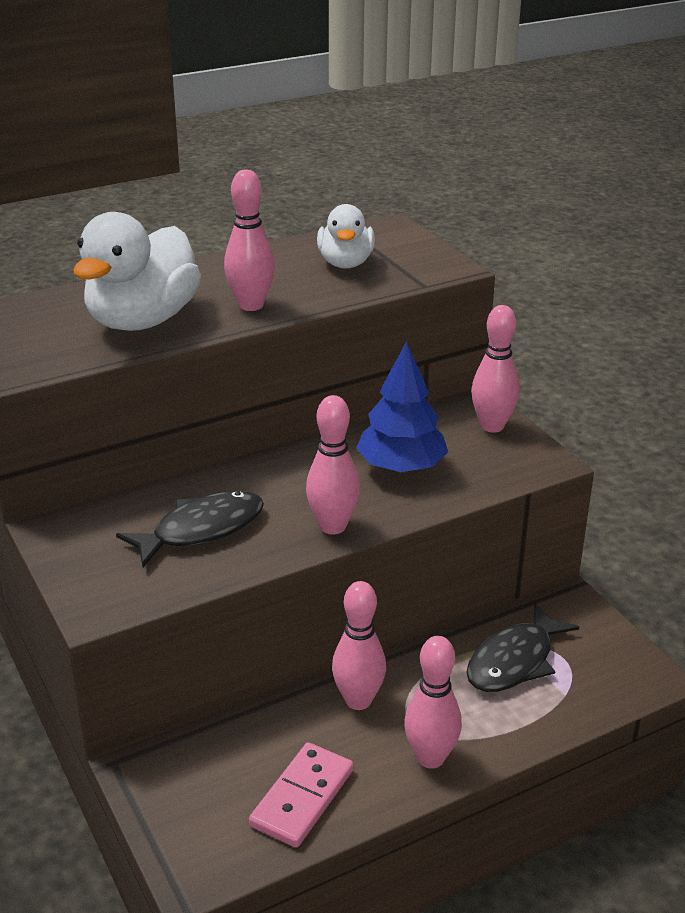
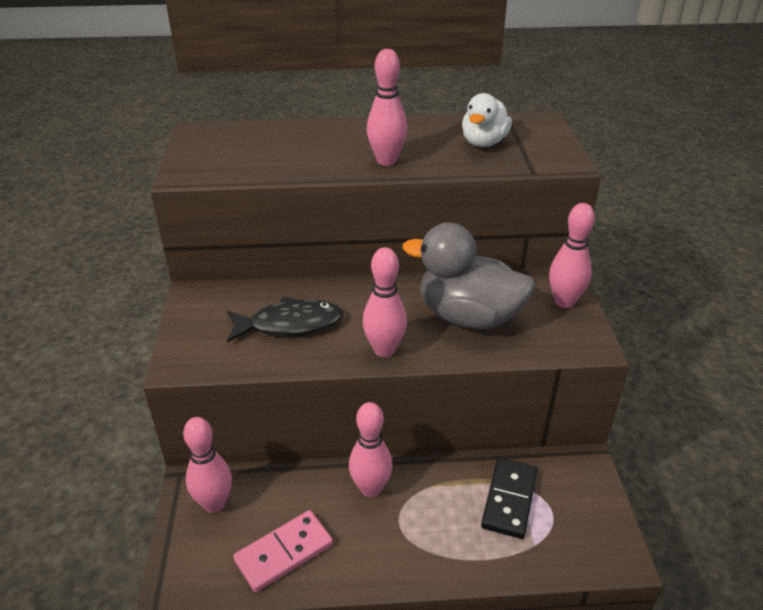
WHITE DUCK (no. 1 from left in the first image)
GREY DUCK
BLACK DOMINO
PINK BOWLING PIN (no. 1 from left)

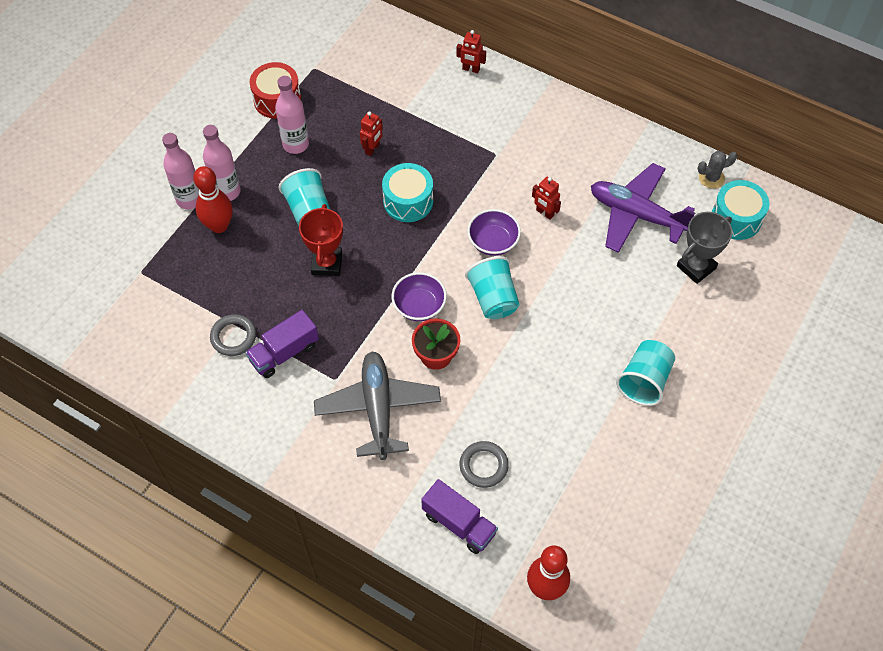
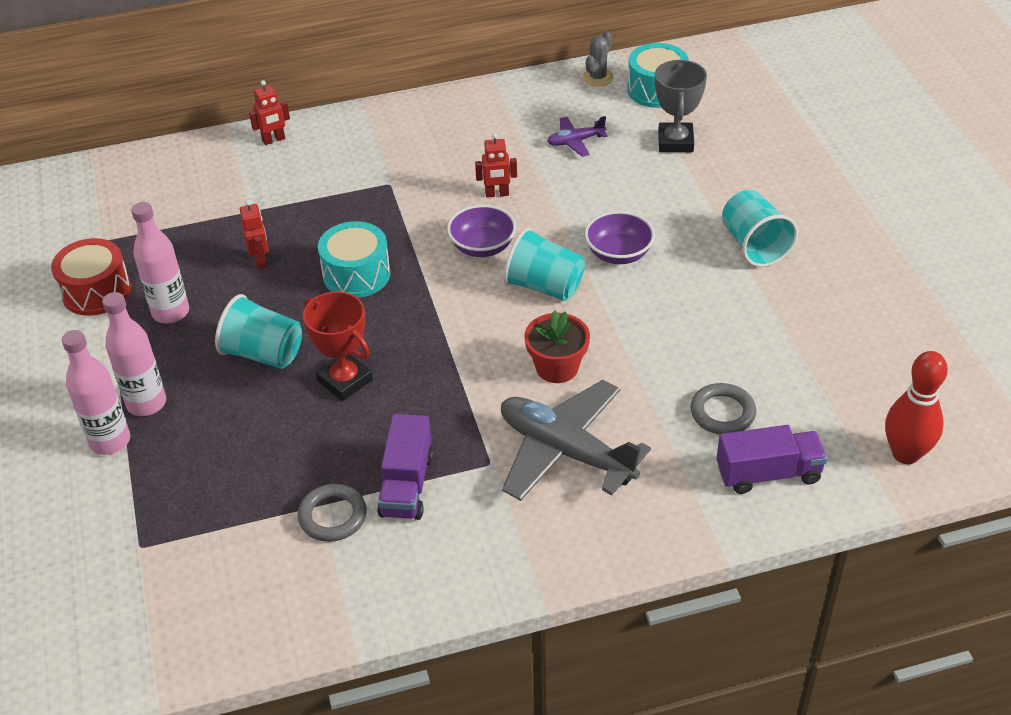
PURPLE PLANE
RED BOWLING PIN (no. 1 from left in the first image)
PURPLE BOWL (no. 2 from left)

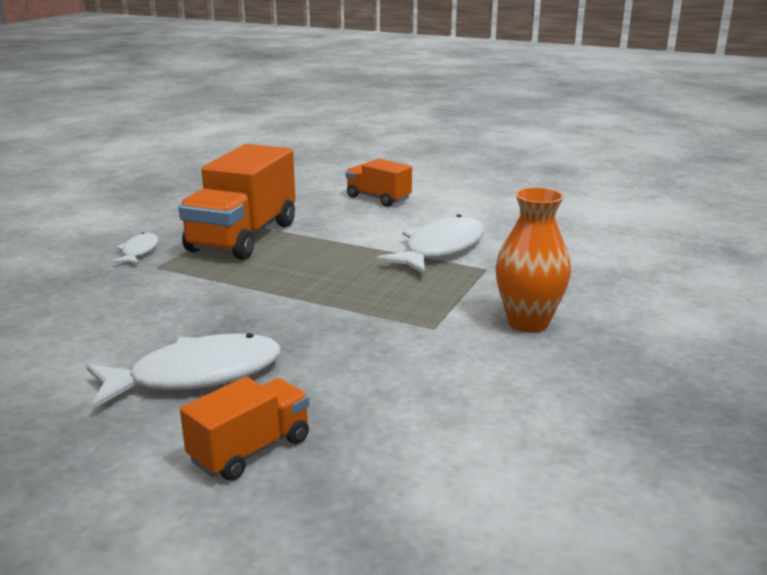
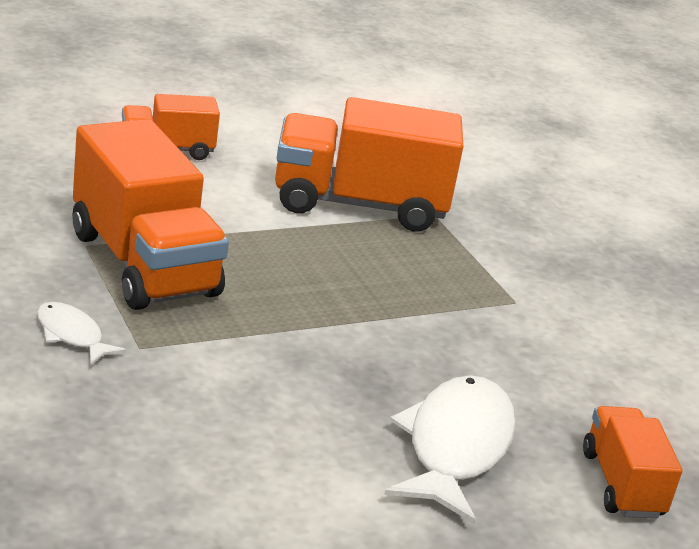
ORANGE VASE
ORANGE TRUCK (no. 3 from left)

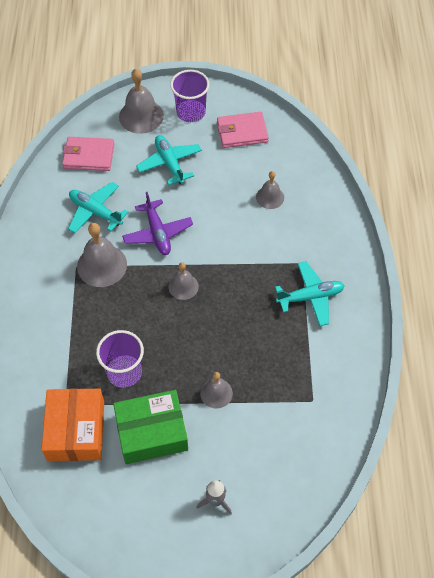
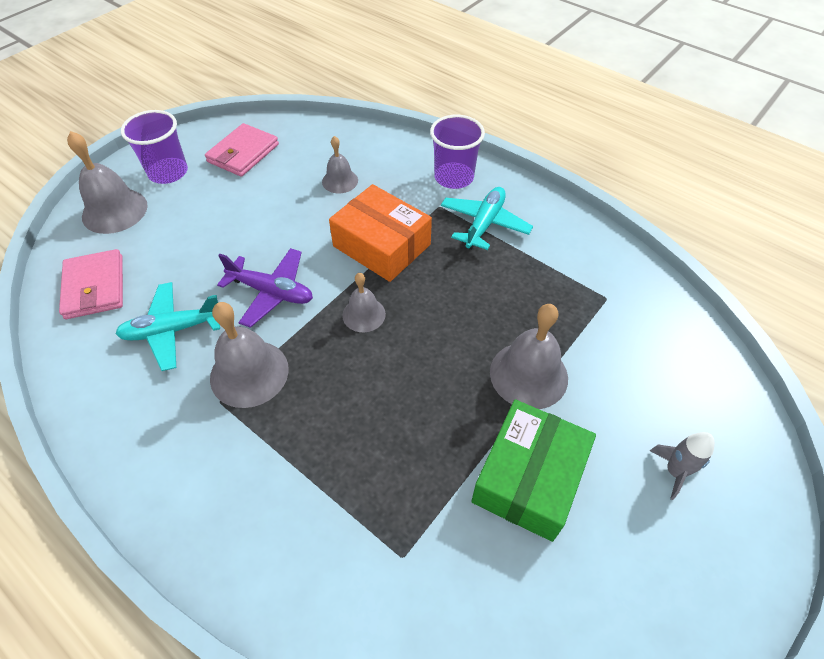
TURQUOISE PLANE (no. 2 from left in the first image)
PINK WALLET (no. 1 from left)
PURPLE CUP (no. 2 from left)
GREY BELL (no. 5 from left)
ORANGE BOX

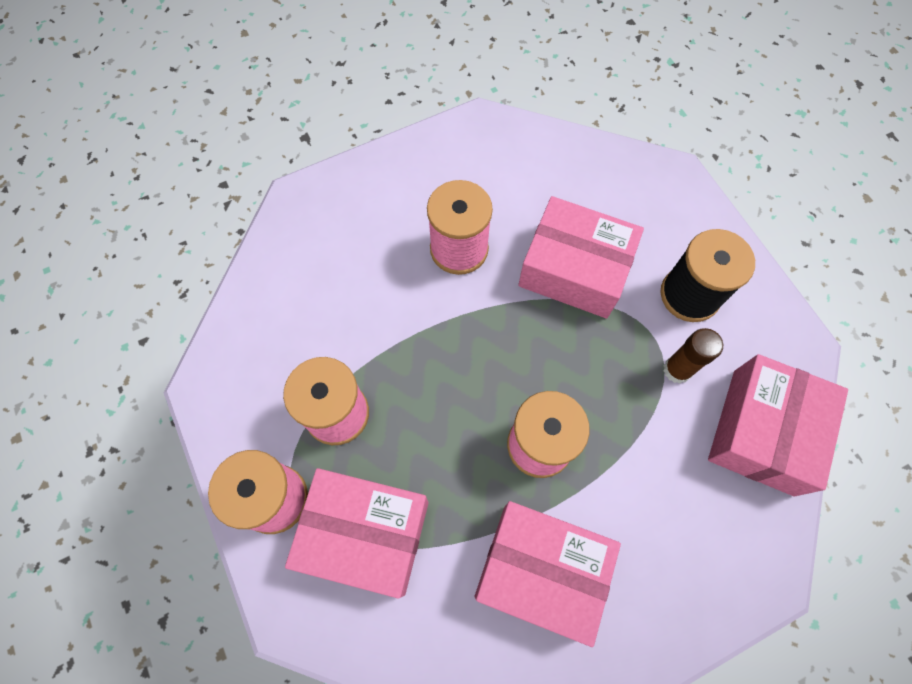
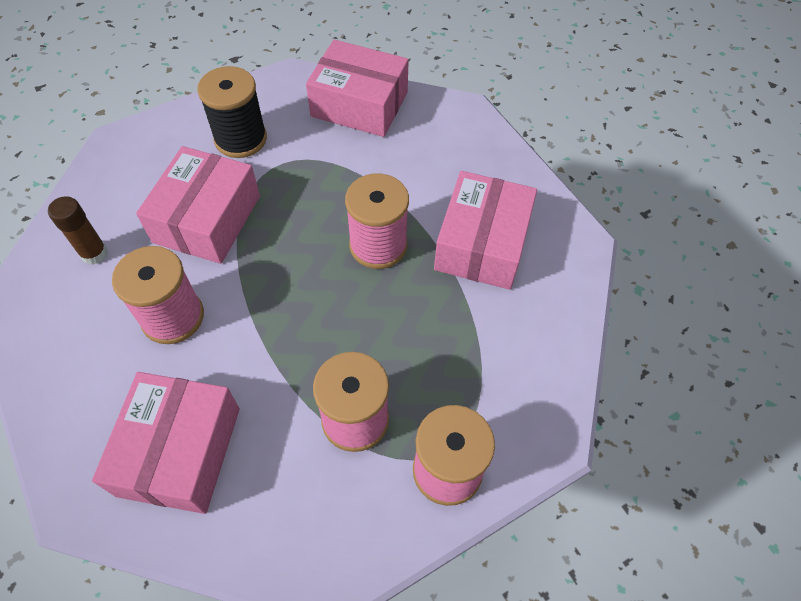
BROWN GLUE STICK
PINK BOX (no. 1 from left)

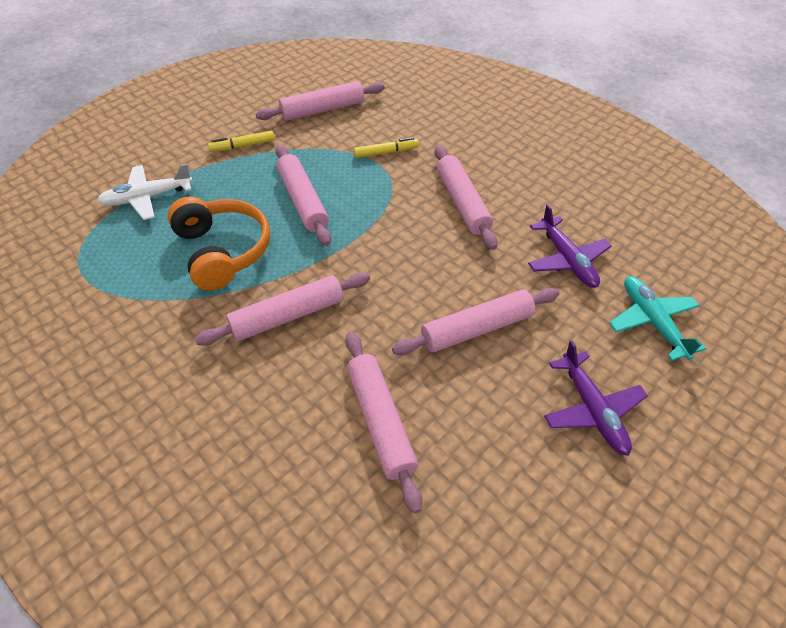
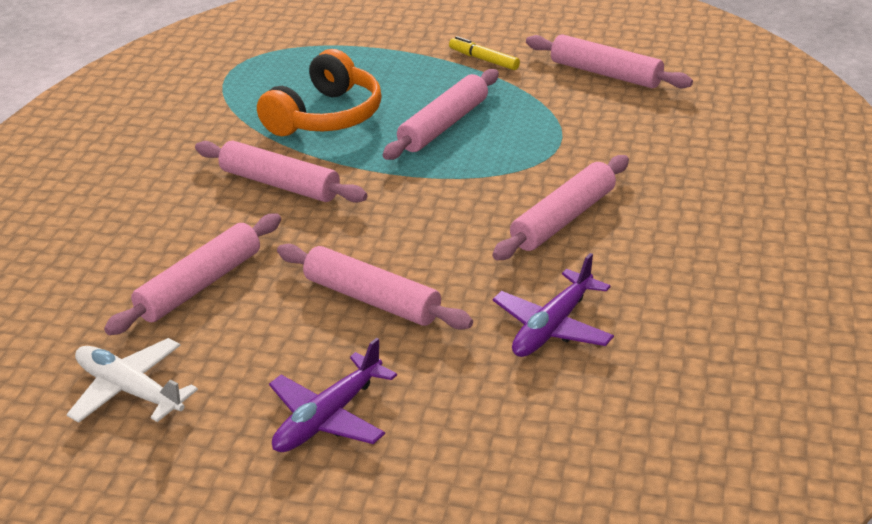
YELLOW MARKER (no. 2 from left in the first image)
WHITE PLANE
TURQUOISE PLANE

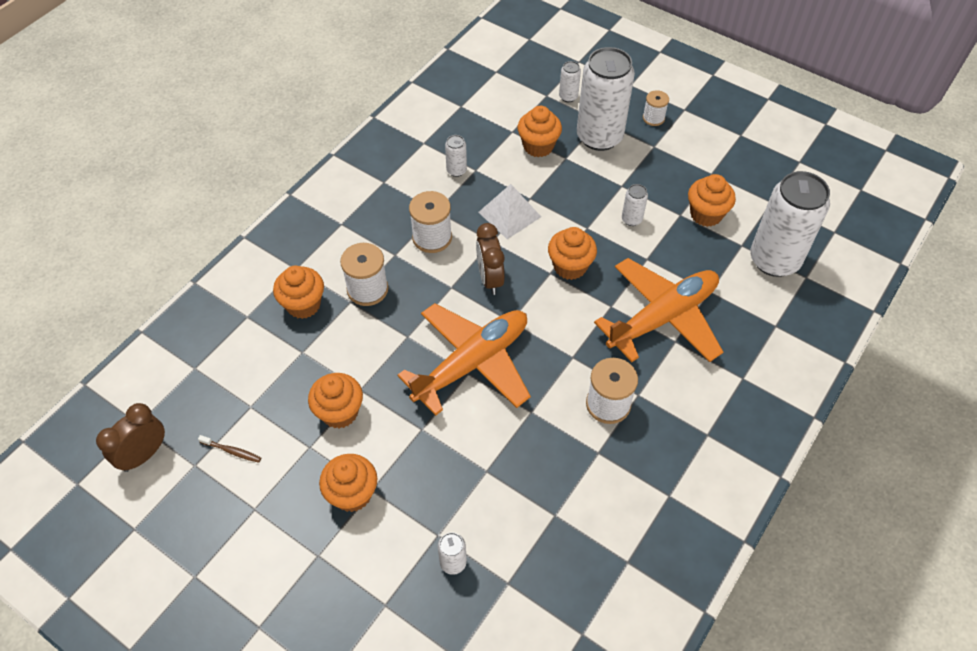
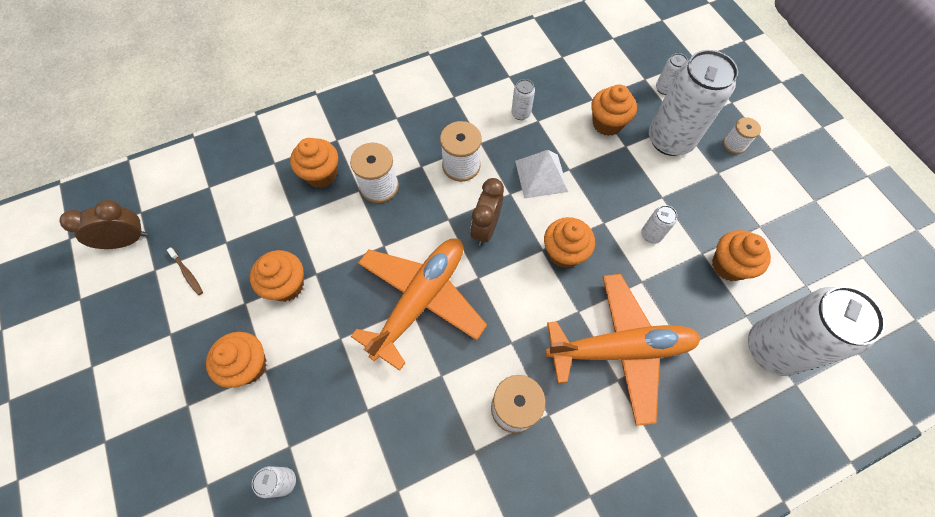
ORANGE PLANE (no. 1 from left)

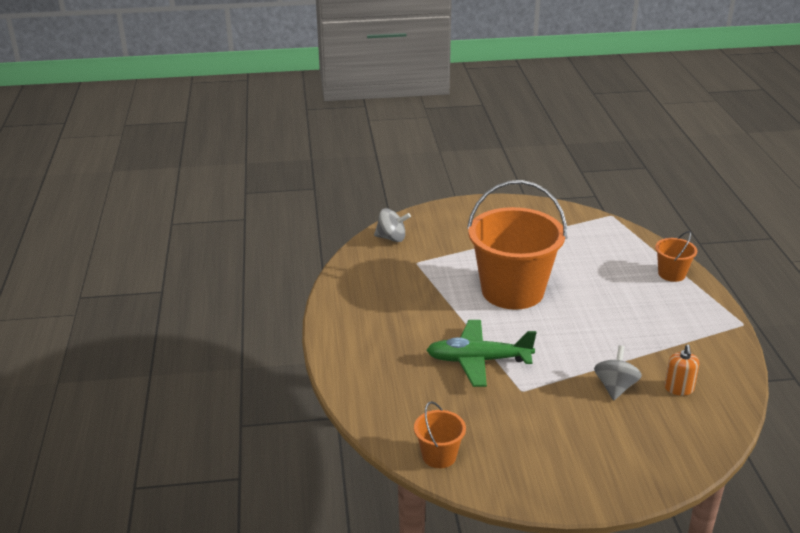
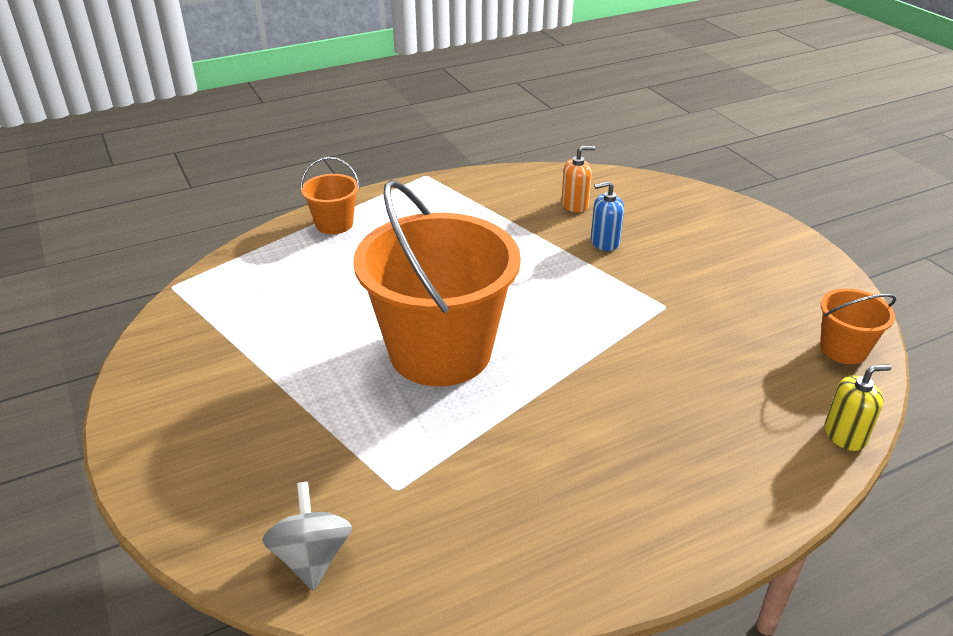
GREEN PLANE
BLUE SOAP DISPENSER
YELLOW SOAP DISPENSER

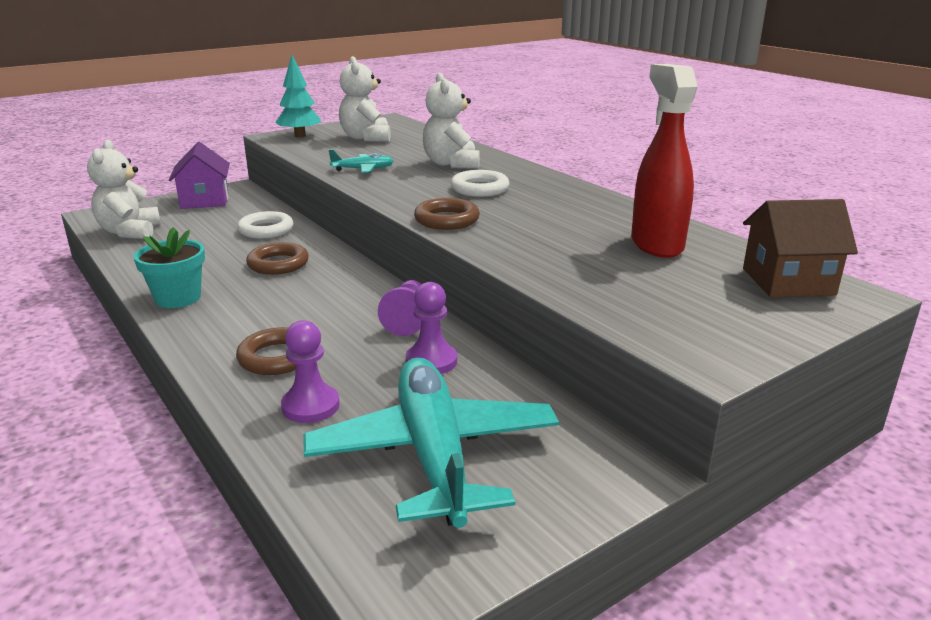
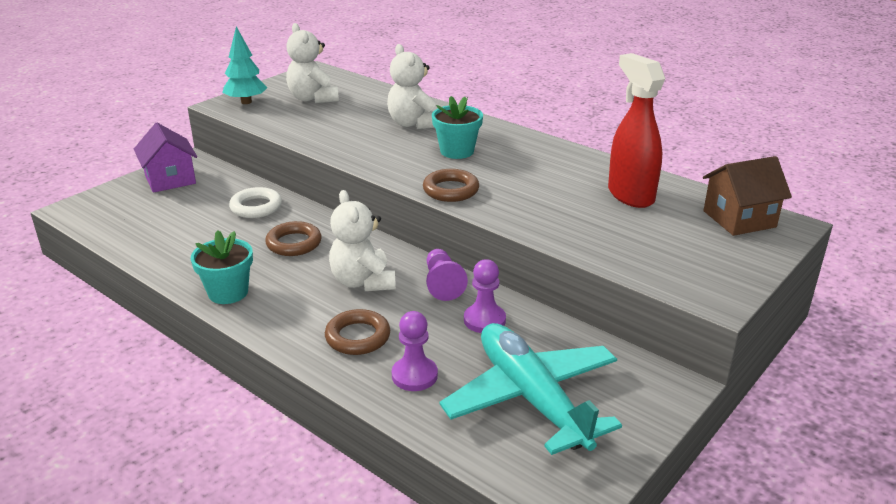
WHITE TEDDY BEAR (no. 2 from left)
TURQUOISE PLANE (no. 1 from left in the first image)
TURQUOISE FLOWER POT (no. 2 from left)

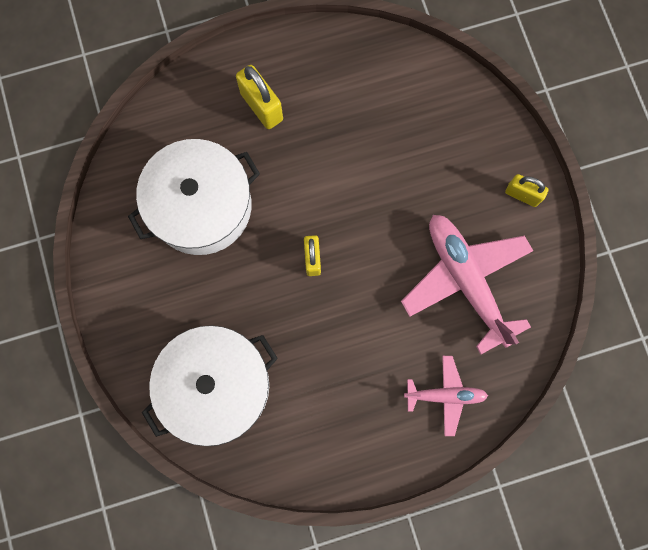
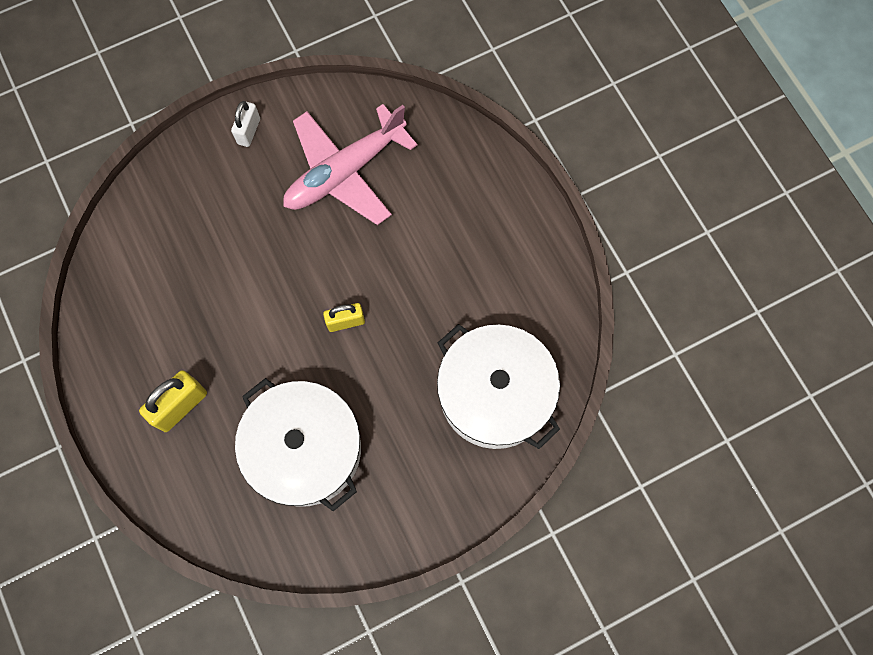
WHITE PADLOCK
PINK PLANE (no. 1 from left in the first image)

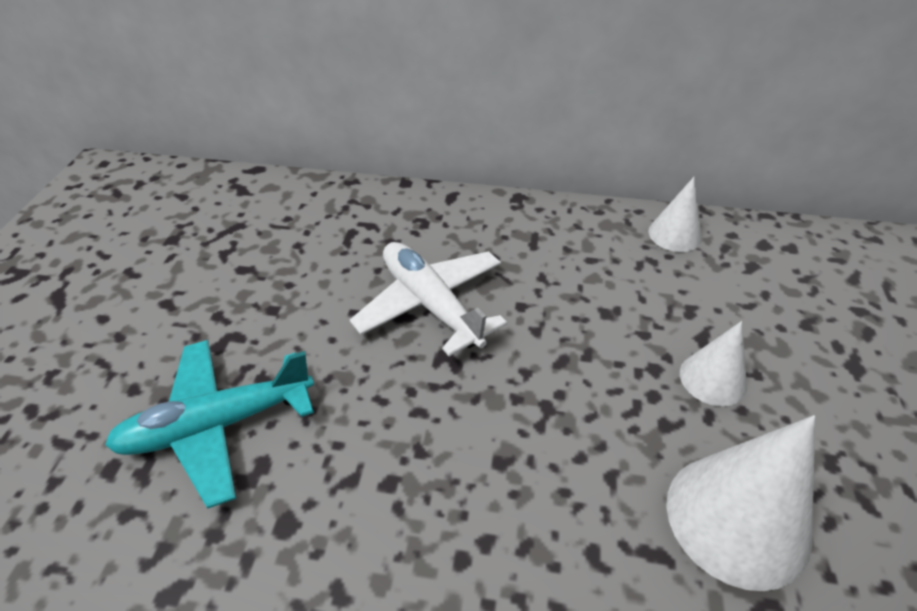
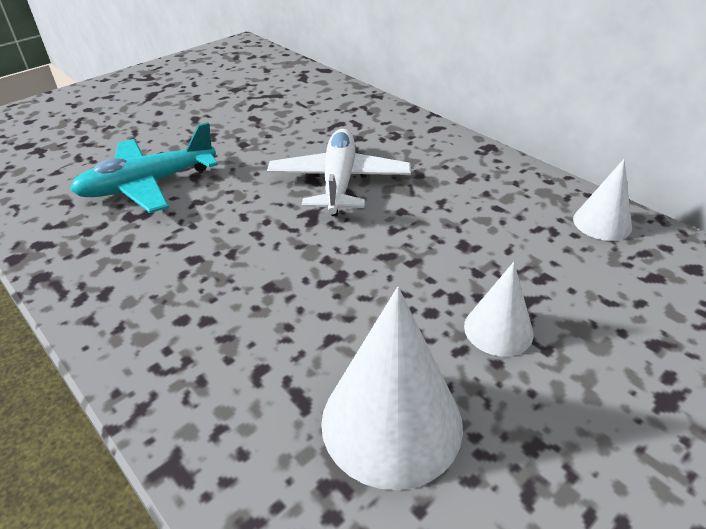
TURQUOISE PLANE

